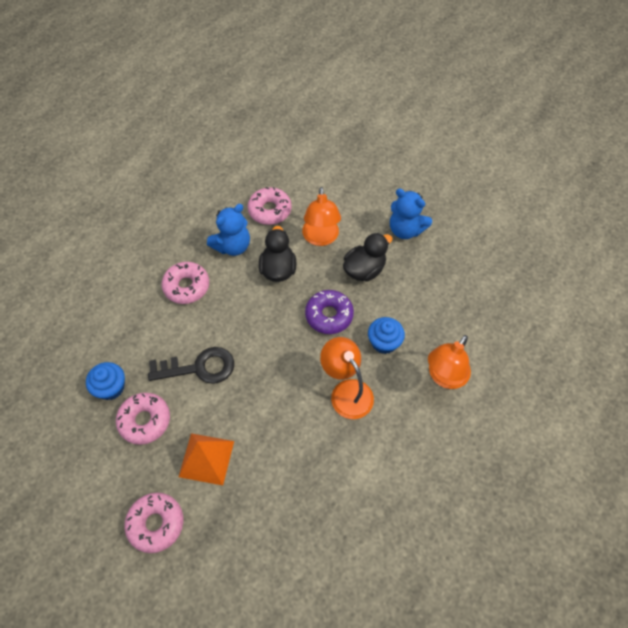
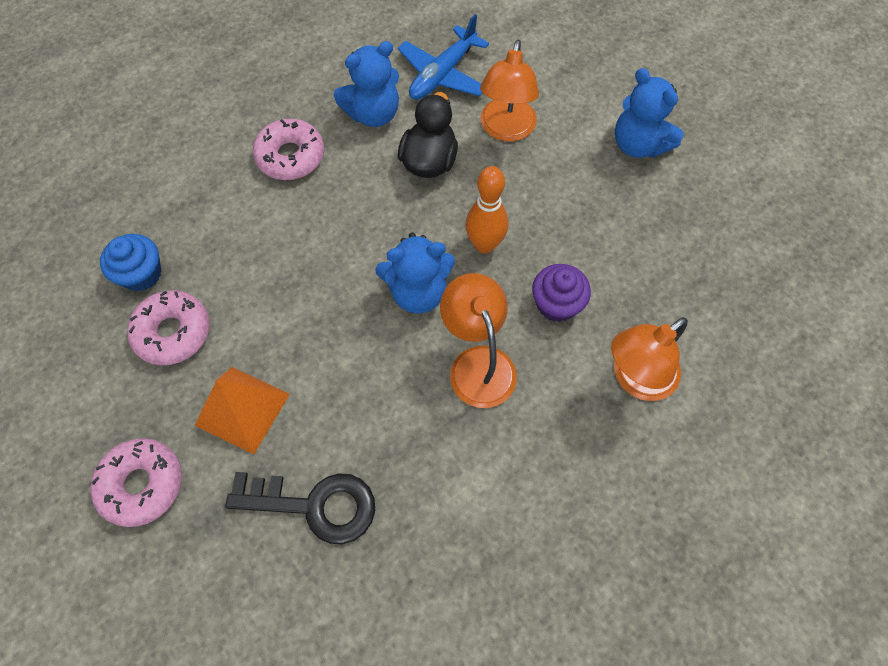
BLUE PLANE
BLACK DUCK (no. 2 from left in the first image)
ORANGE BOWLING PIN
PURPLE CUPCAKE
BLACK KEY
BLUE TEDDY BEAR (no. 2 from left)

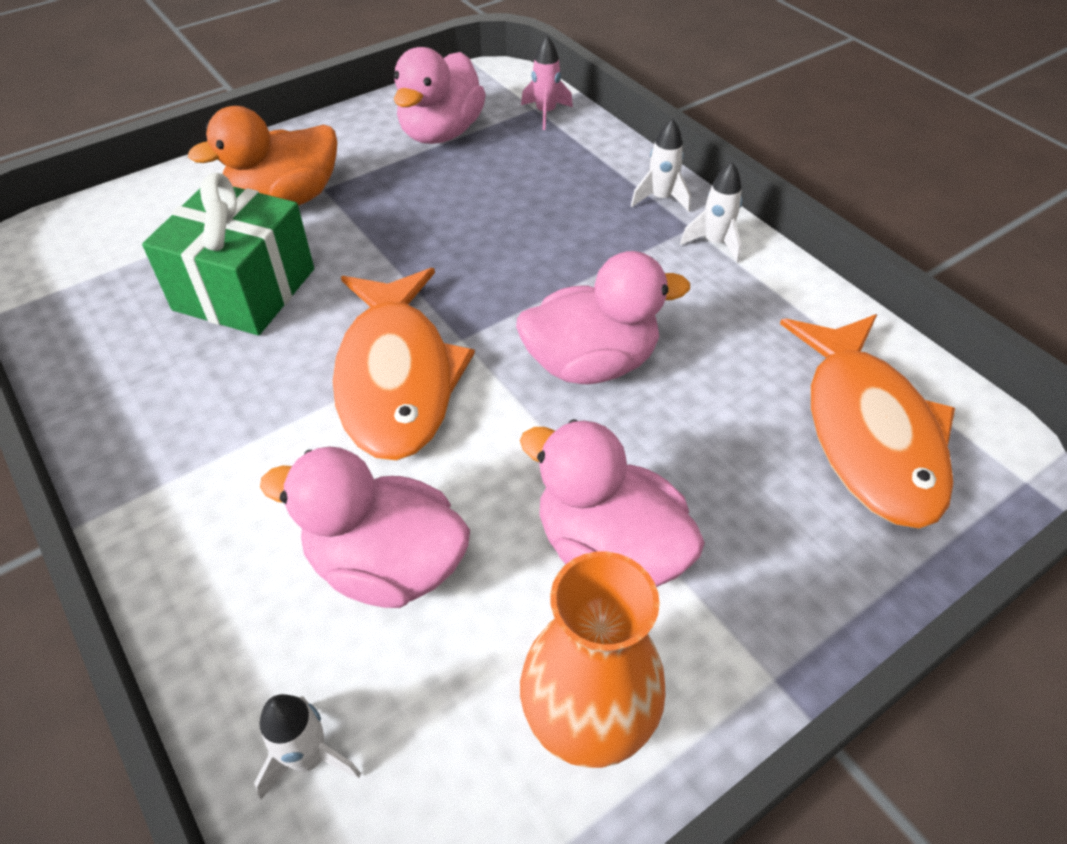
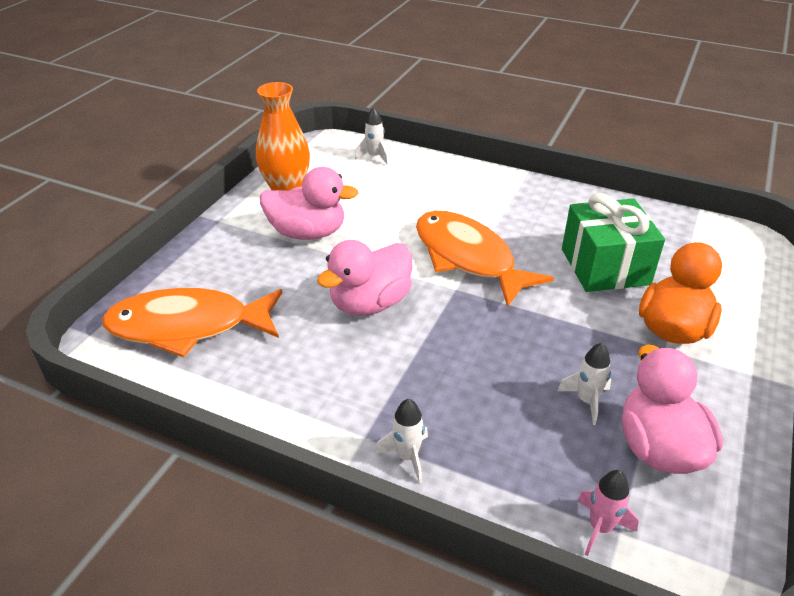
WHITE ROCKET (no. 3 from left)
ORANGE FISH (no. 1 from left)
PINK DUCK (no. 1 from left in the first image)

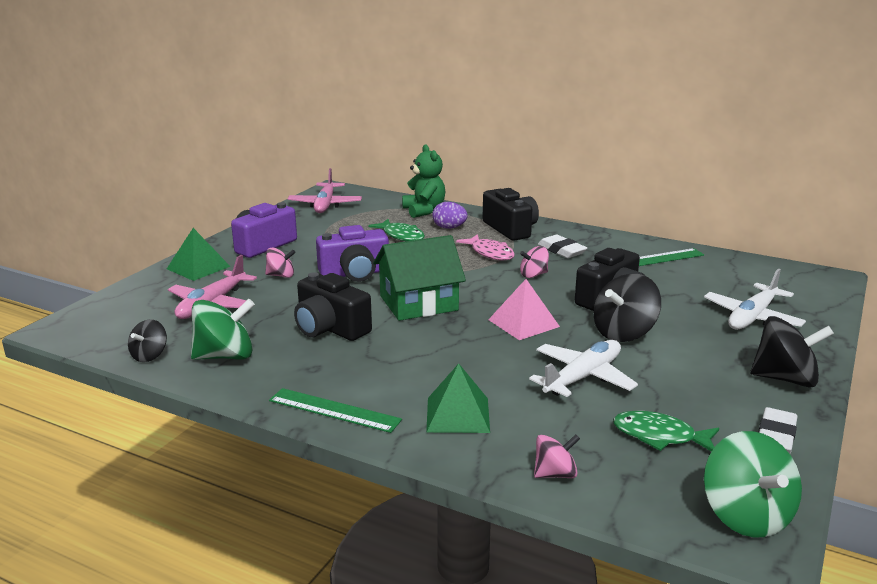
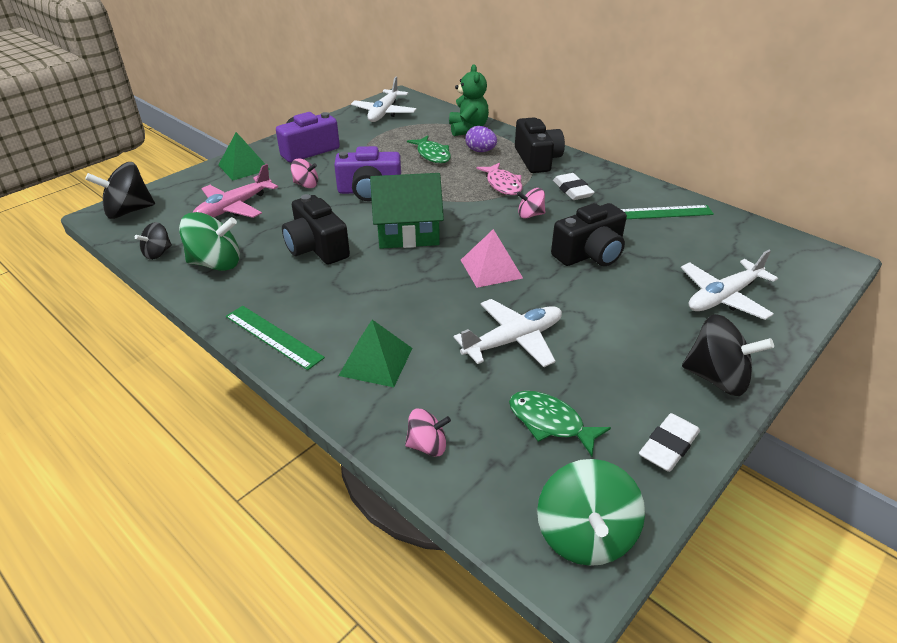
WHITE PLANE (no. 1 from left)
BLACK SPINNING TOP (no. 1 from left)

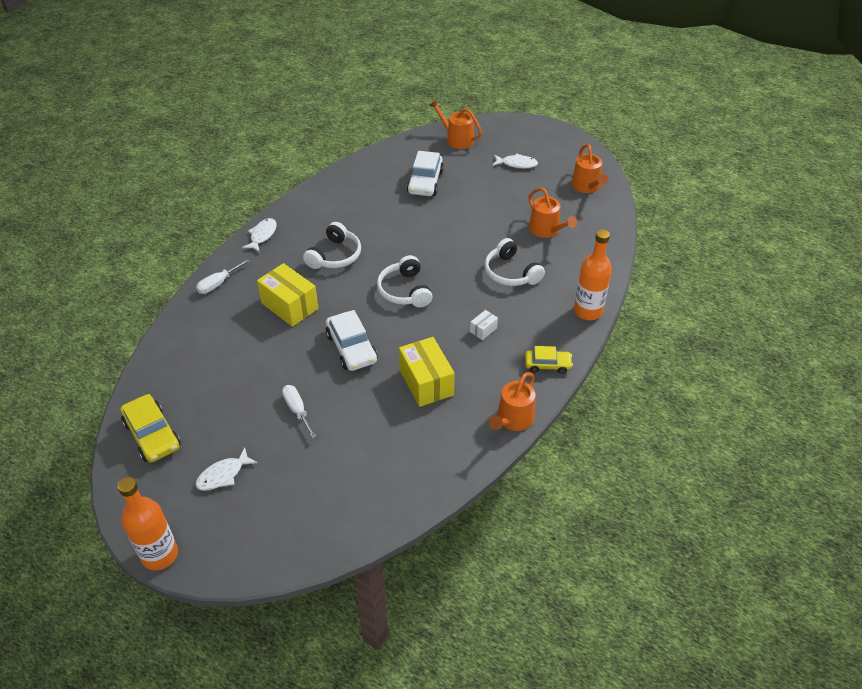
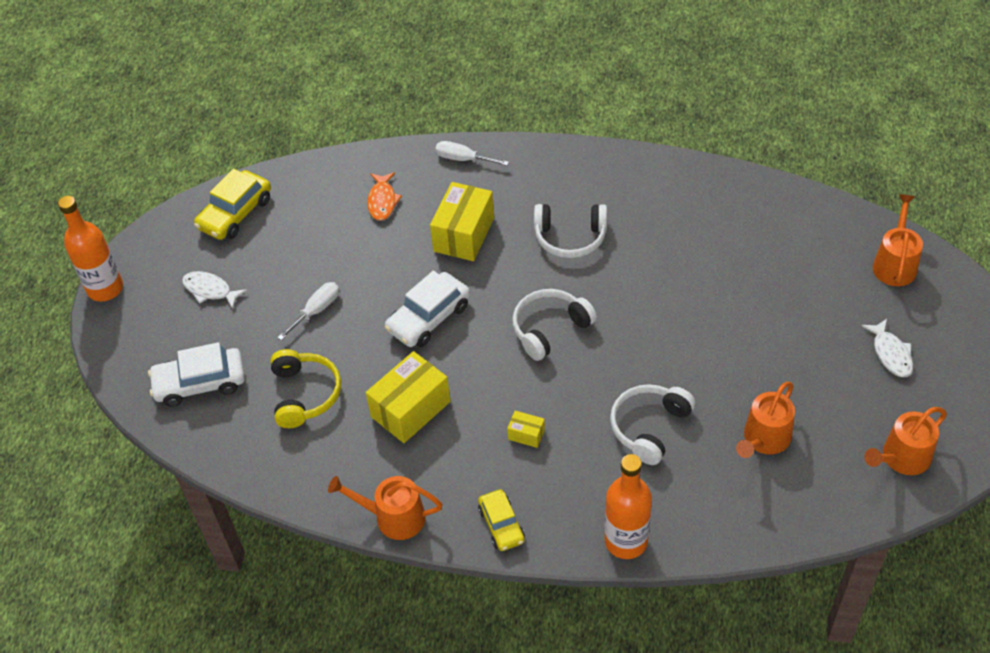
WHITE CAR (no. 1 from left)
WHITE FISH (no. 2 from left in the first image)
YELLOW BOX (no. 3 from left)
ORANGE FISH
YELLOW HEADPHONES

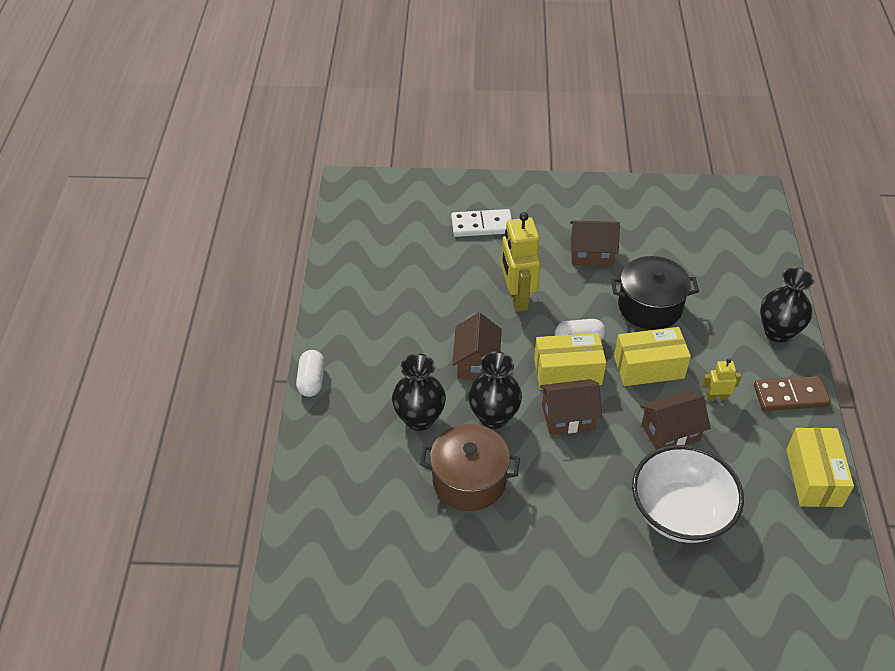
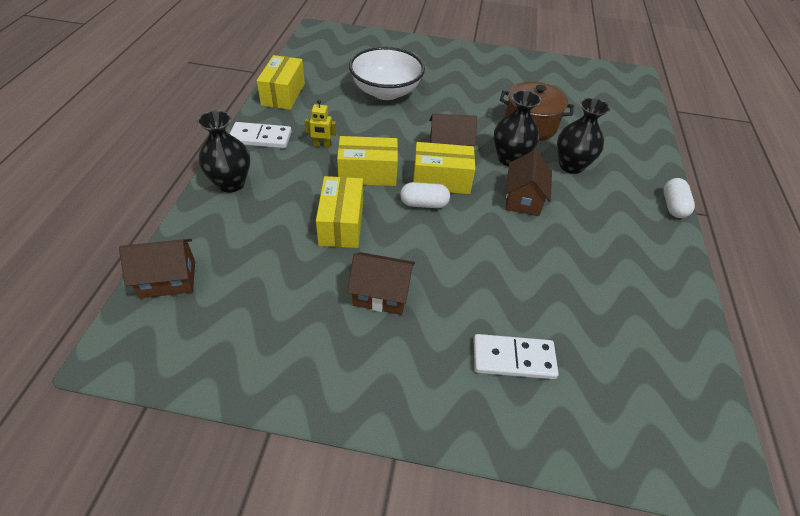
YELLOW ROBOT (no. 1 from left in the first image)
YELLOW BOX (no. 2 from left)
WHITE DOMINO (no. 1 from left)
BROWN HOUSE (no. 1 from left)

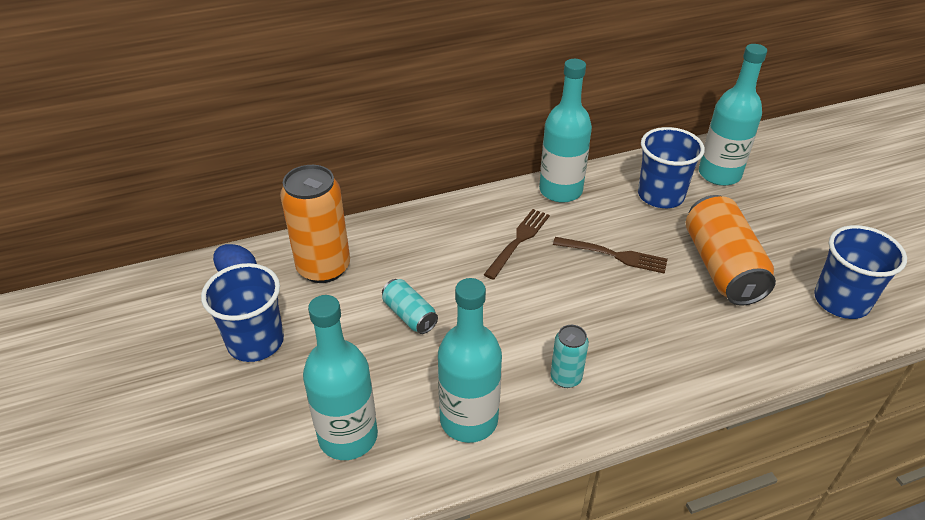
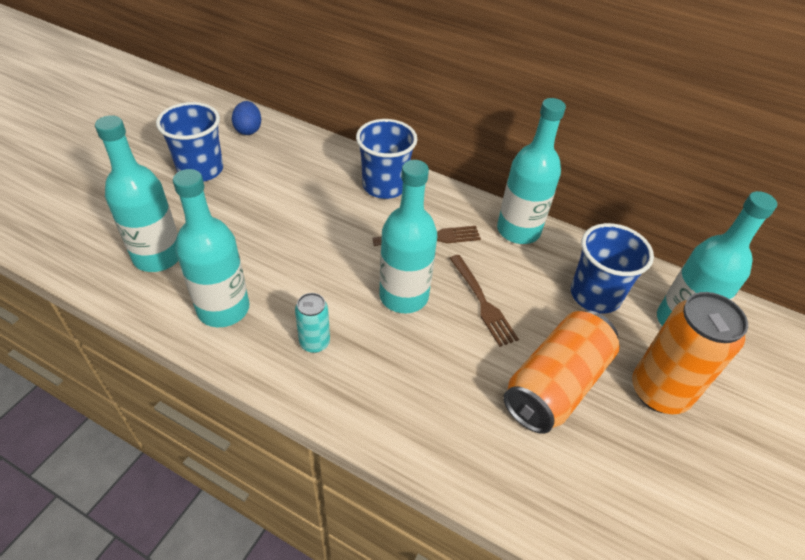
ORANGE CAN (no. 2 from left)
BLUE CUP (no. 2 from left)
TURQUOISE CAN (no. 1 from left in the first image)
TURQUOISE BOTTLE (no. 3 from left)

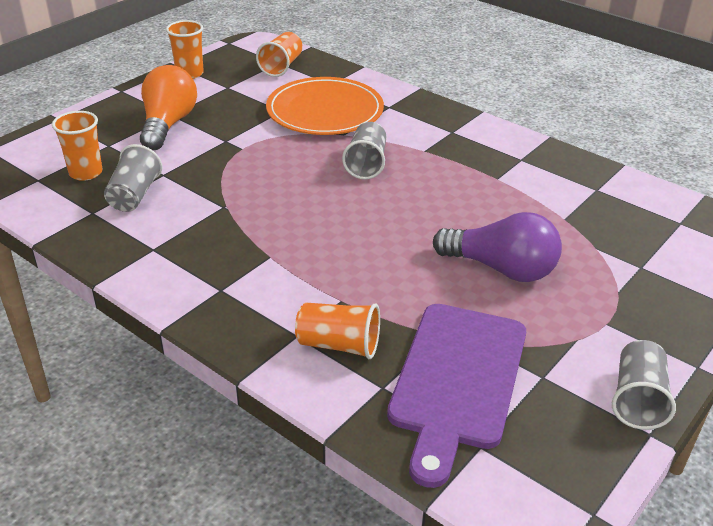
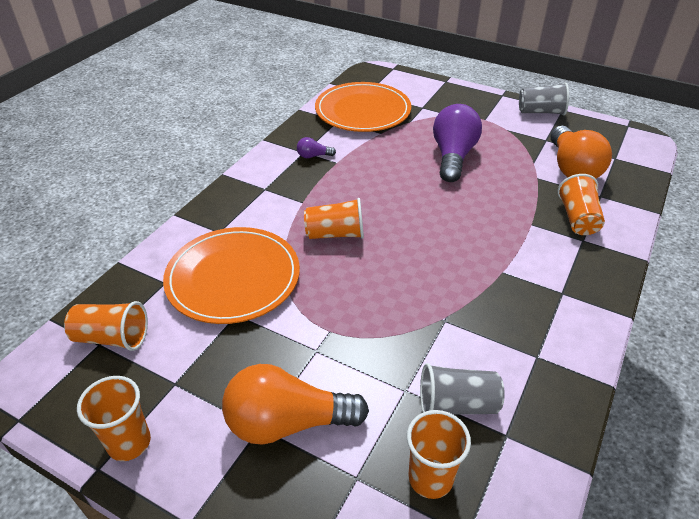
ORANGE CUP (no. 3 from left)
ORANGE LIGHT BULB (no. 2 from left)
ORANGE PLATE (no. 2 from left)
PURPLE LIGHT BULB (no. 1 from left)

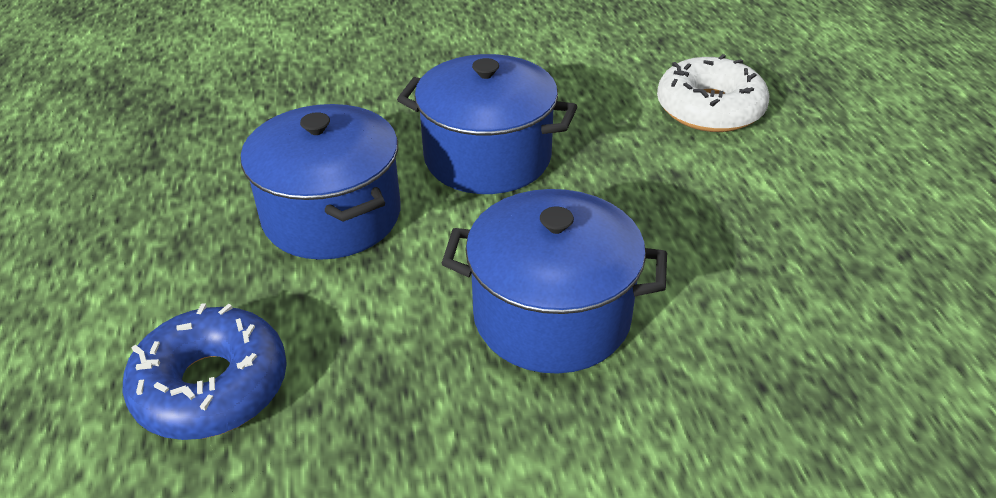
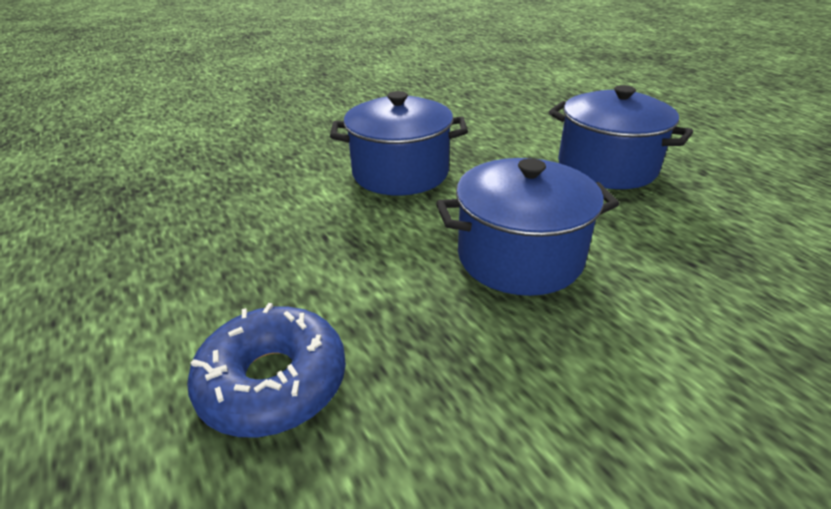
WHITE DONUT
BLUE POT (no. 3 from left)

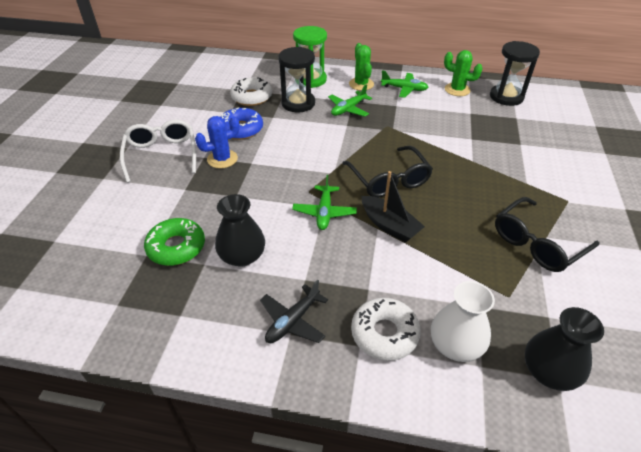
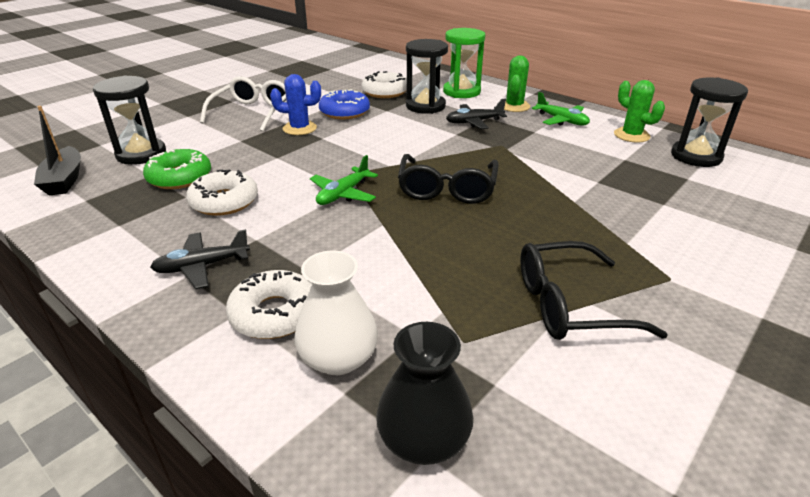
BLACK PLANE (no. 2 from left)
BLACK BOAT
WHITE DONUT (no. 1 from left)
BLACK HOURGLASS (no. 1 from left)

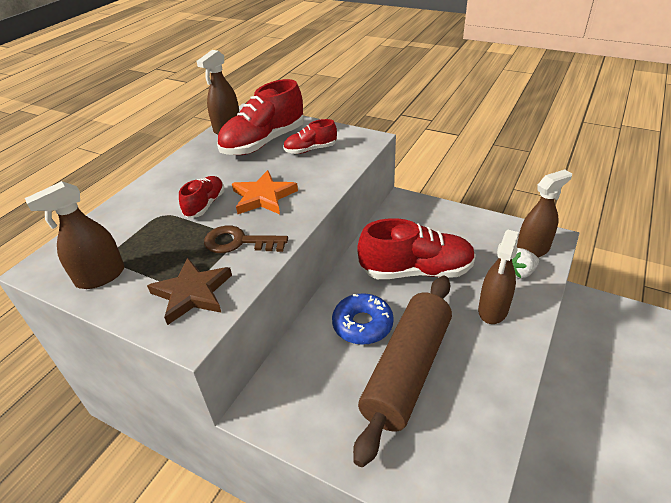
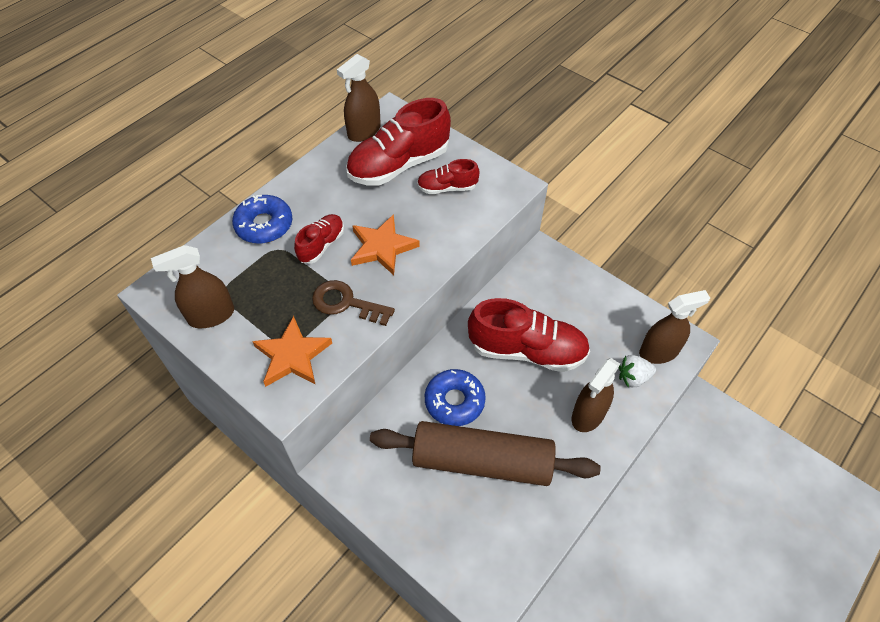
ORANGE STAR (no. 1 from left)
BROWN ROLLING PIN
BLUE DONUT (no. 1 from left)

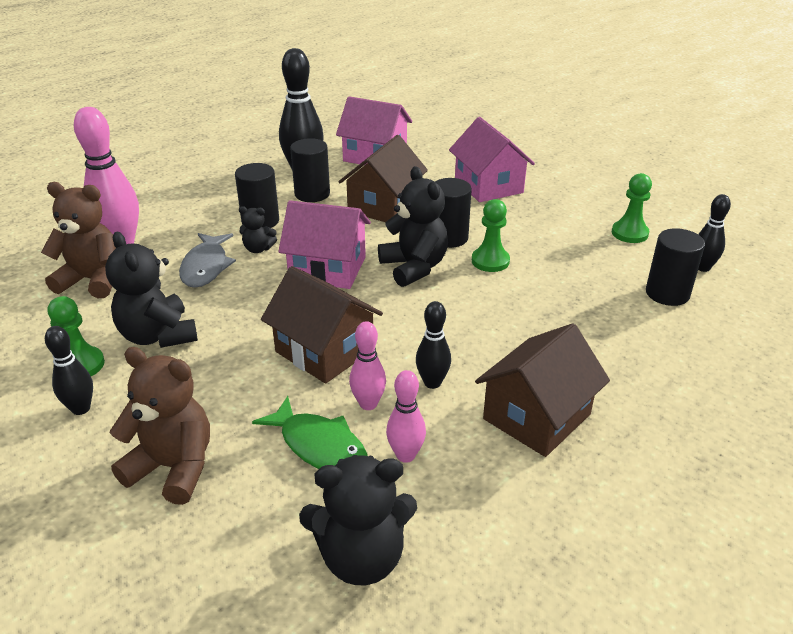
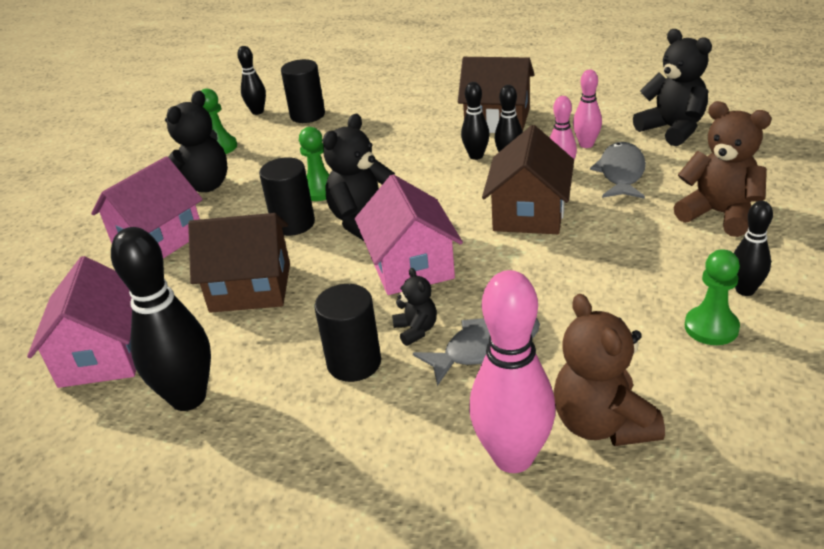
BLACK CYLINDER (no. 2 from left in the first image)
BLACK TEDDY BEAR (no. 1 from left)
BROWN TEDDY BEAR (no. 2 from left)
GREY FISH (no. 2 from left)
BLACK BOWLING PIN (no. 3 from left)

